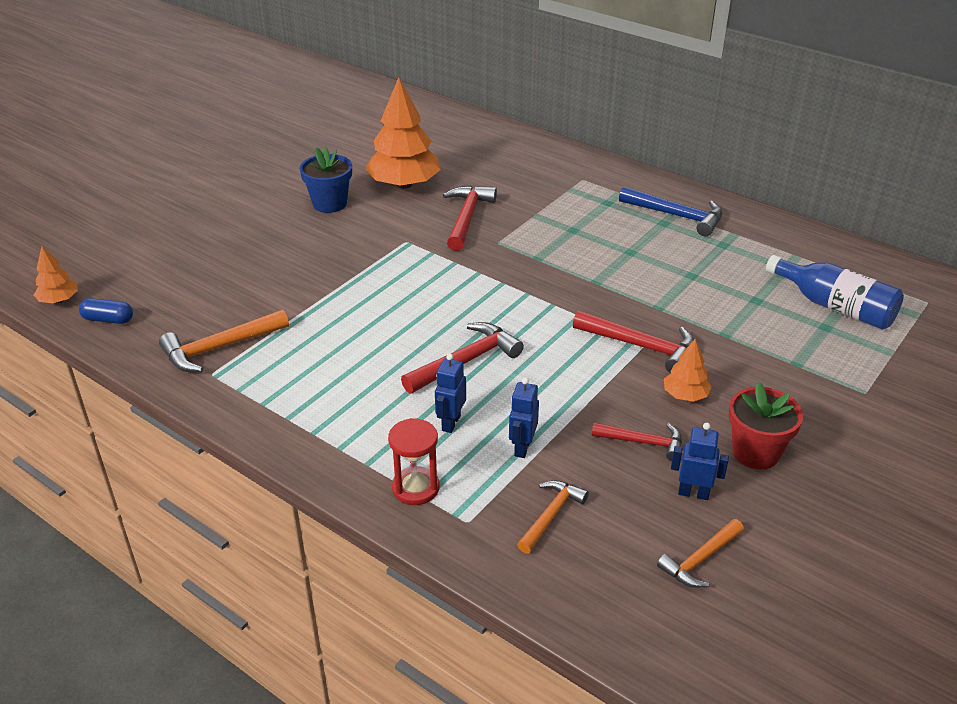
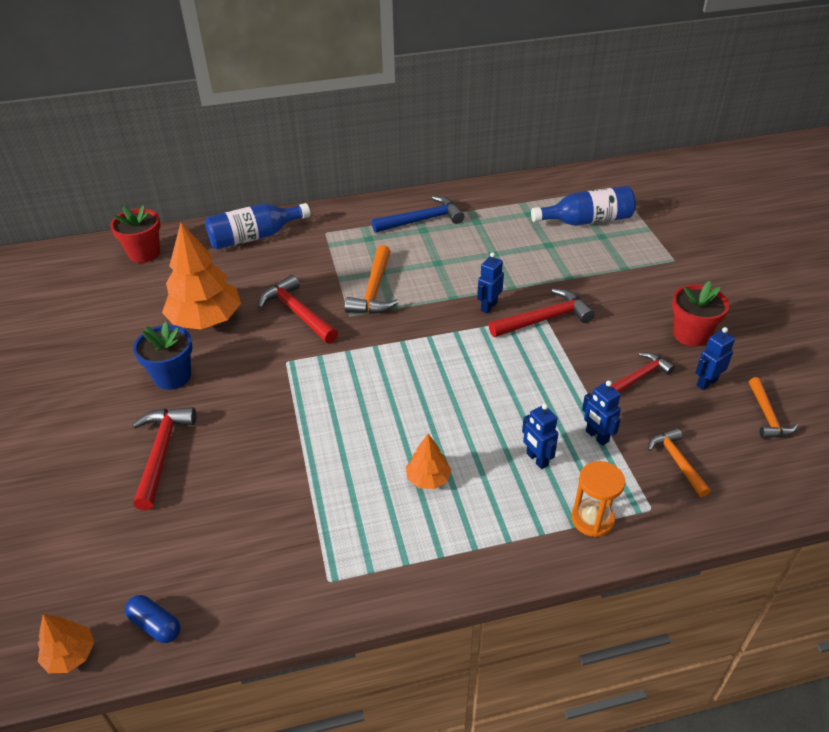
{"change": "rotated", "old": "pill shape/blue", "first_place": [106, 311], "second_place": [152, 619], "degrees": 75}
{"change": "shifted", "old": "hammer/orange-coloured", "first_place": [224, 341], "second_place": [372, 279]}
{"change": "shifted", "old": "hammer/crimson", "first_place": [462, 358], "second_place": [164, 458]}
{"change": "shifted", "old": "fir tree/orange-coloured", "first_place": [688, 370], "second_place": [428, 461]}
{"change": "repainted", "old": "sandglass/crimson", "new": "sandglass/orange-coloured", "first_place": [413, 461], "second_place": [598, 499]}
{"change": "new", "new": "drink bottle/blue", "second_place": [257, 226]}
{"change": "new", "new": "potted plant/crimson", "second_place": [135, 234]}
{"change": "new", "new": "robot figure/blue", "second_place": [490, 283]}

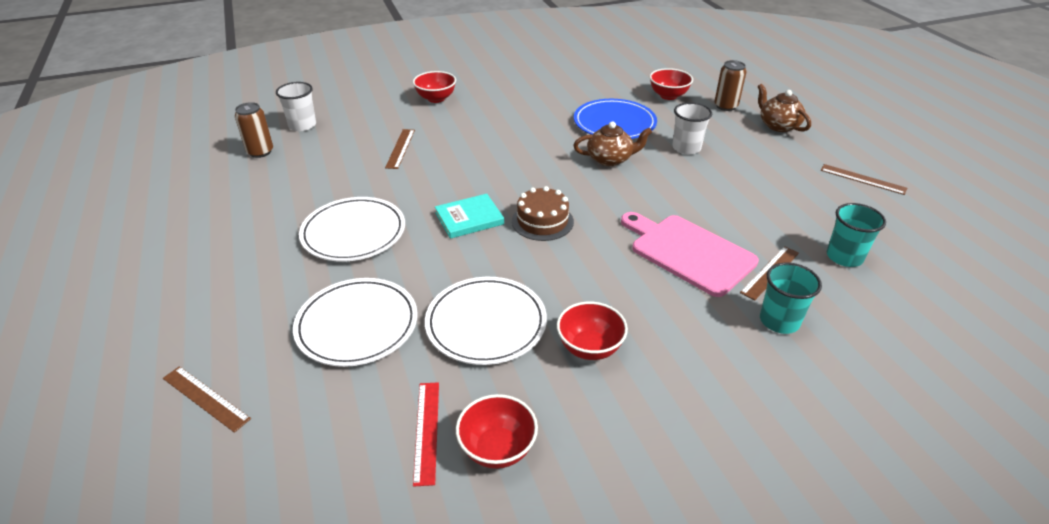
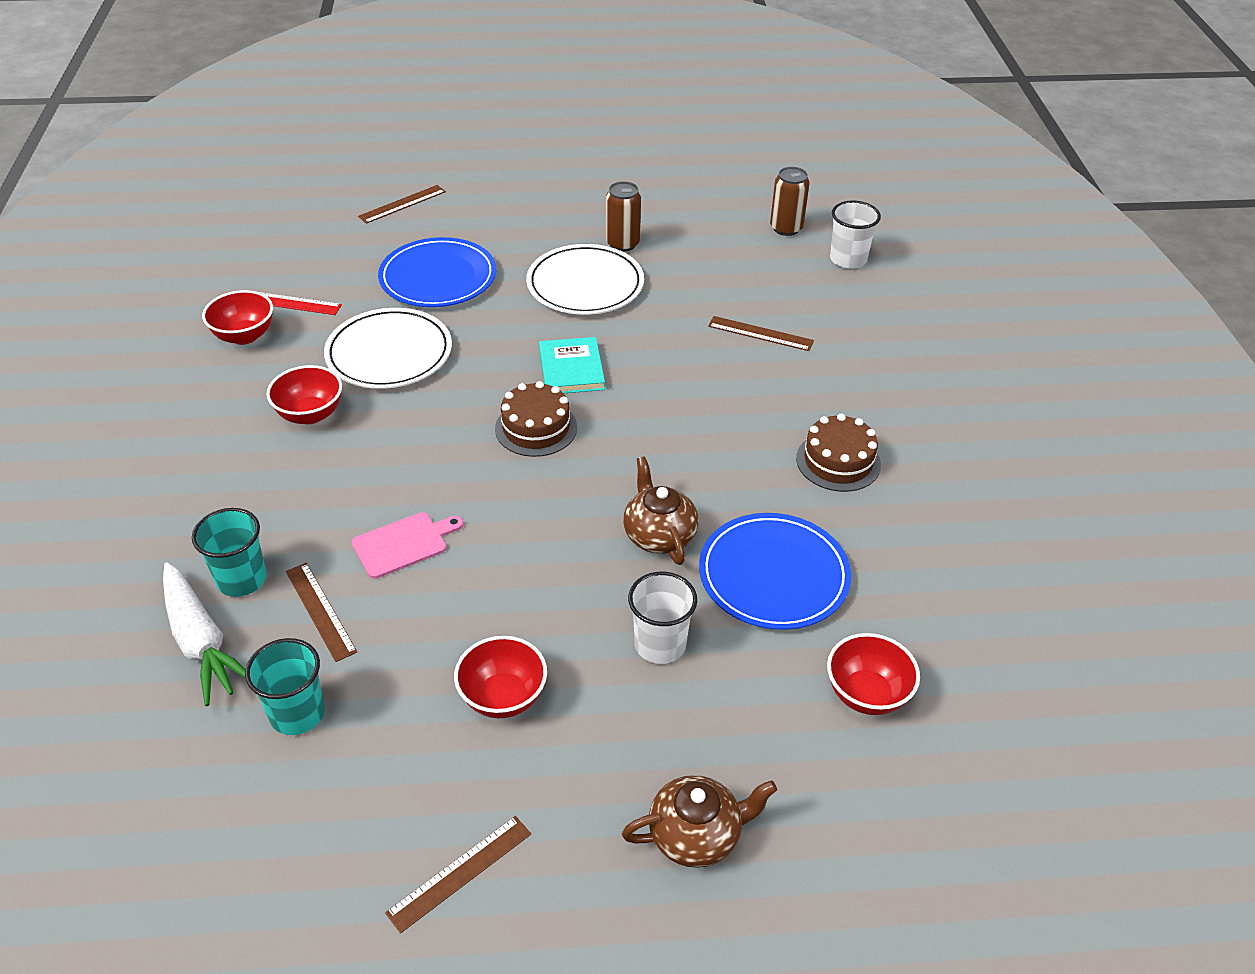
{"change": "shifted", "old": "soda can/dark brown", "first_place": [730, 85], "second_place": [623, 216]}
{"change": "shifted", "old": "deep dish/crimson", "first_place": [434, 87], "second_place": [500, 677]}
{"change": "rotated", "old": "china teapot/dark brown", "first_place": [612, 143], "second_place": [661, 510], "degrees": 150}
{"change": "scaled", "old": "cutting board/pink", "first_place": [690, 254], "second_place": [408, 545], "factor": 0.56}
{"change": "repainted", "old": "dinner plate/white", "new": "dinner plate/blue", "first_place": [355, 322], "second_place": [437, 272]}
{"change": "new", "new": "layer cake/dark brown", "second_place": [838, 452]}
{"change": "new", "new": "root vegetable/white", "second_place": [204, 634]}

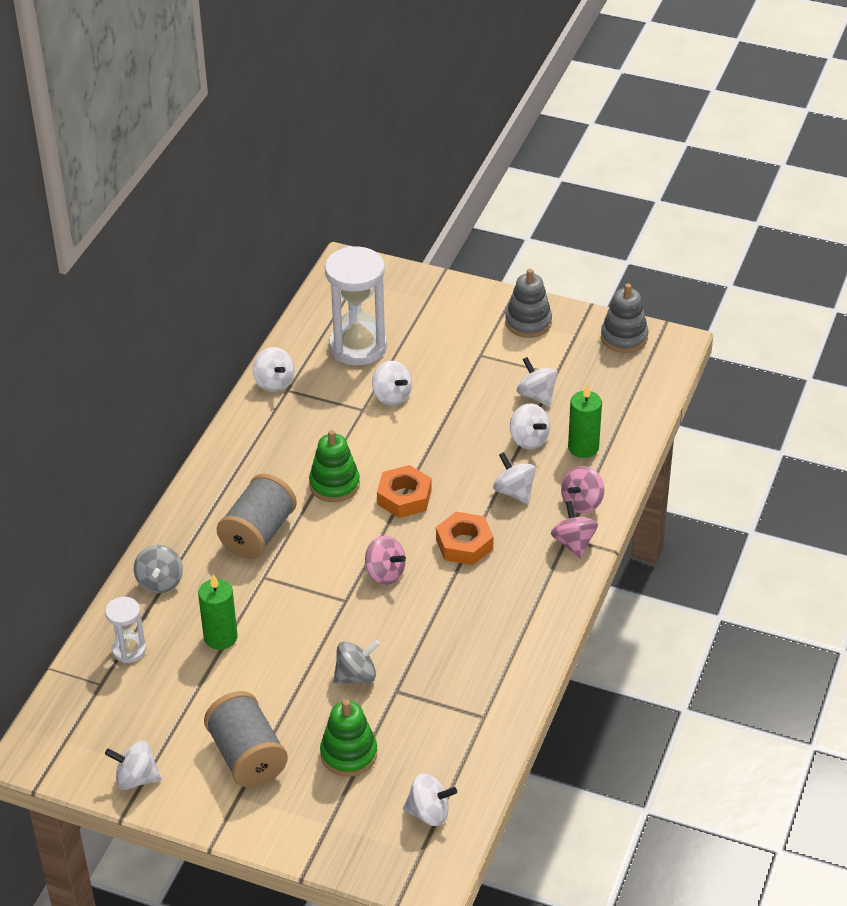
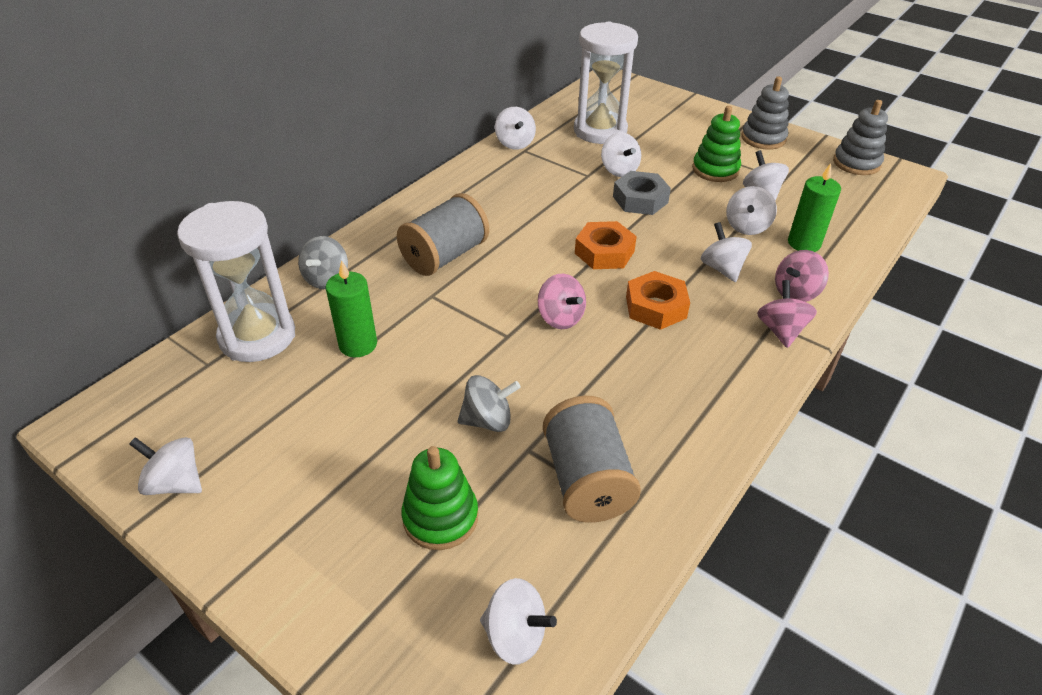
{"change": "rotated", "old": "toy top/white", "first_place": [530, 426], "second_place": [751, 210], "degrees": 45}
{"change": "shifted", "old": "ring stacker/leaf-green", "first_place": [334, 466], "second_place": [716, 144]}
{"change": "scaled", "old": "sandglass/white", "first_place": [125, 630], "second_place": [236, 281], "factor": 1.97}
{"change": "shifted", "old": "reel of thread/grey", "first_place": [246, 739], "second_place": [592, 459]}
{"change": "new", "new": "nut/grey", "second_place": [642, 193]}

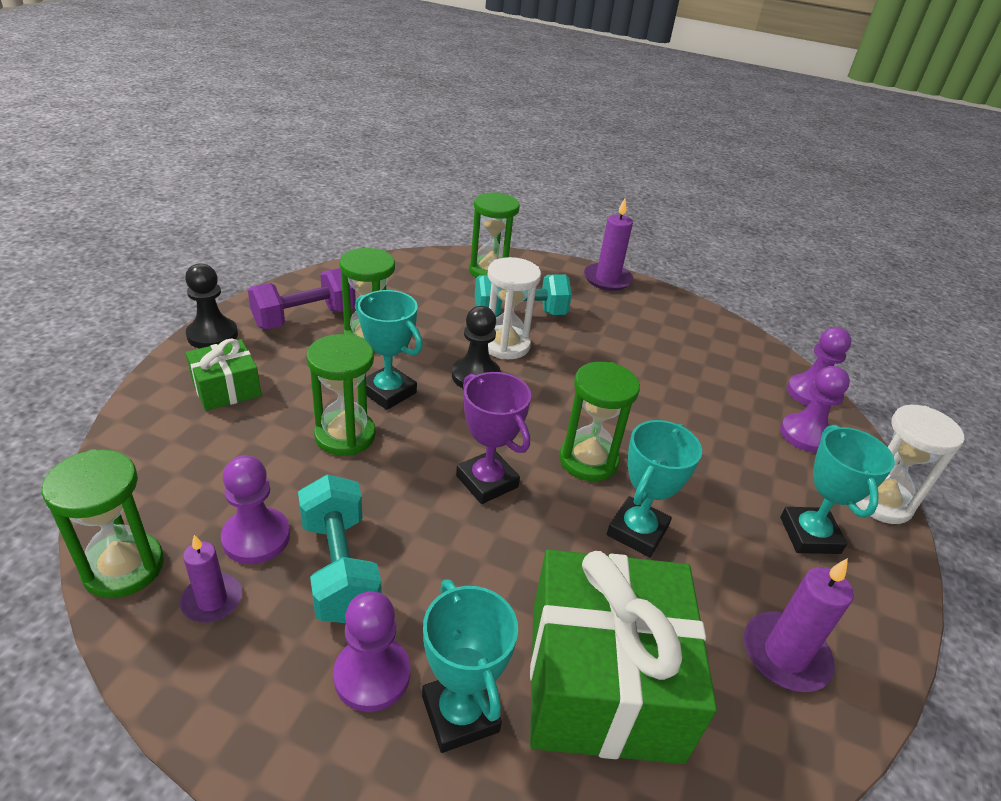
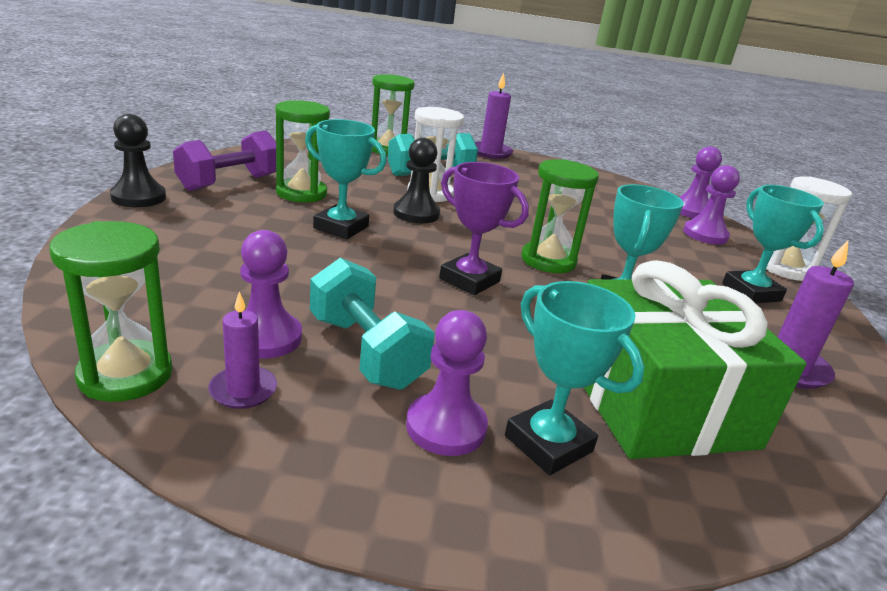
{"change": "gone", "old": "sandglass/leaf-green", "first_place": [341, 395]}
{"change": "gone", "old": "gift/leaf-green", "first_place": [223, 374]}

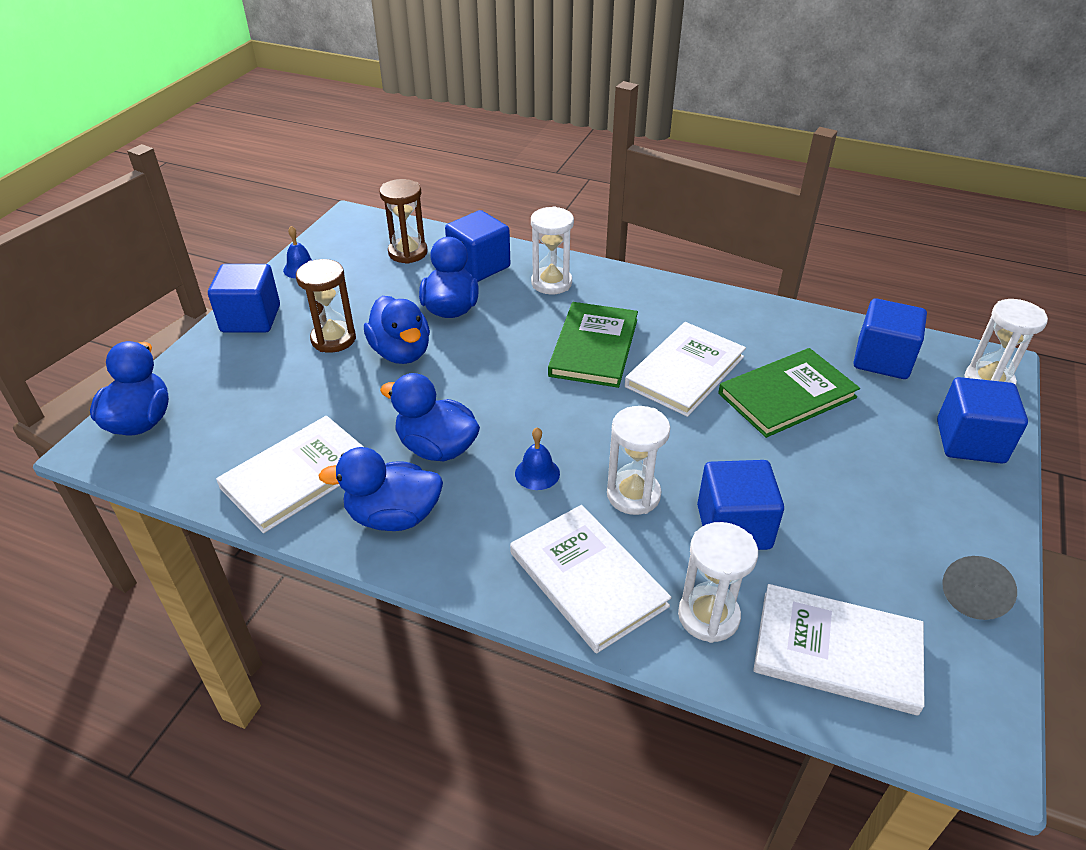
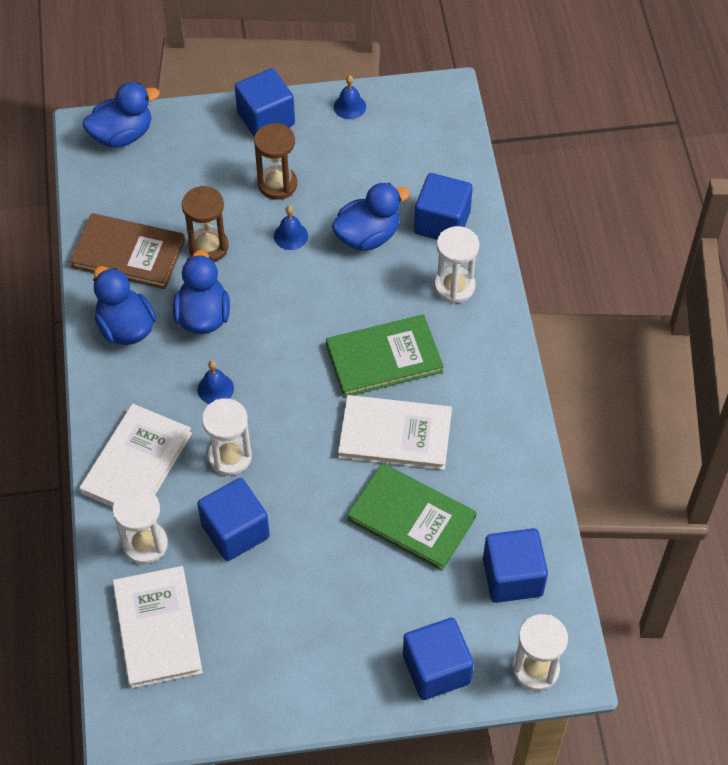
{"change": "shifted", "old": "sandglass/dark brown", "first_place": [403, 221], "second_place": [205, 224]}
{"change": "swapped", "old": "duck/blue", "new": "school bell/blue", "first_place": [397, 330], "second_place": [291, 228]}
{"change": "repainted", "old": "hardback/white", "new": "hardback/dark brown", "first_place": [290, 474], "second_place": [127, 251]}
{"change": "gone", "old": "cone/grey", "first_place": [979, 588]}

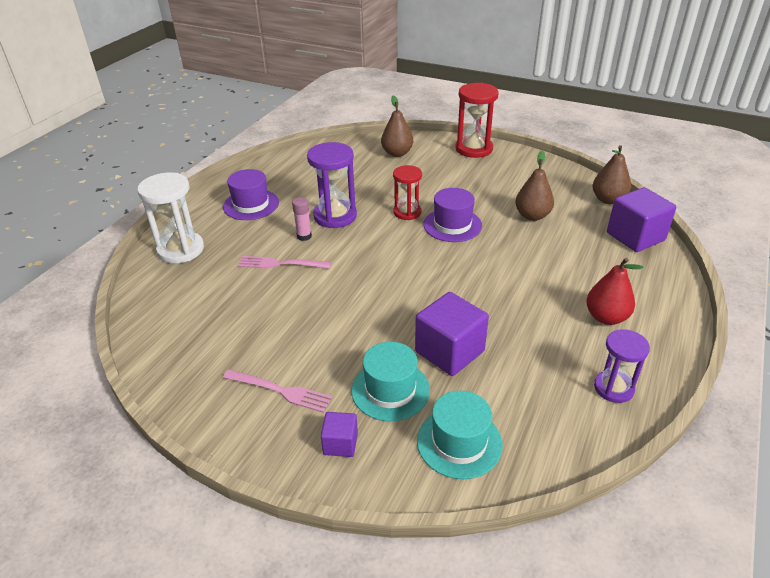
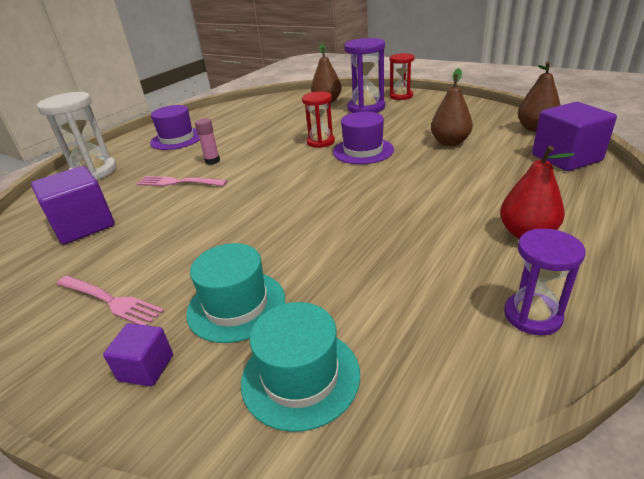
{"change": "scaled", "old": "sandglass/crimson", "first_place": [477, 120], "second_place": [402, 76], "factor": 0.65}
{"change": "shifted", "old": "sandglass/purple", "first_place": [332, 185], "second_place": [364, 75]}
{"change": "shifted", "old": "block/purple", "first_place": [452, 334], "second_place": [73, 205]}

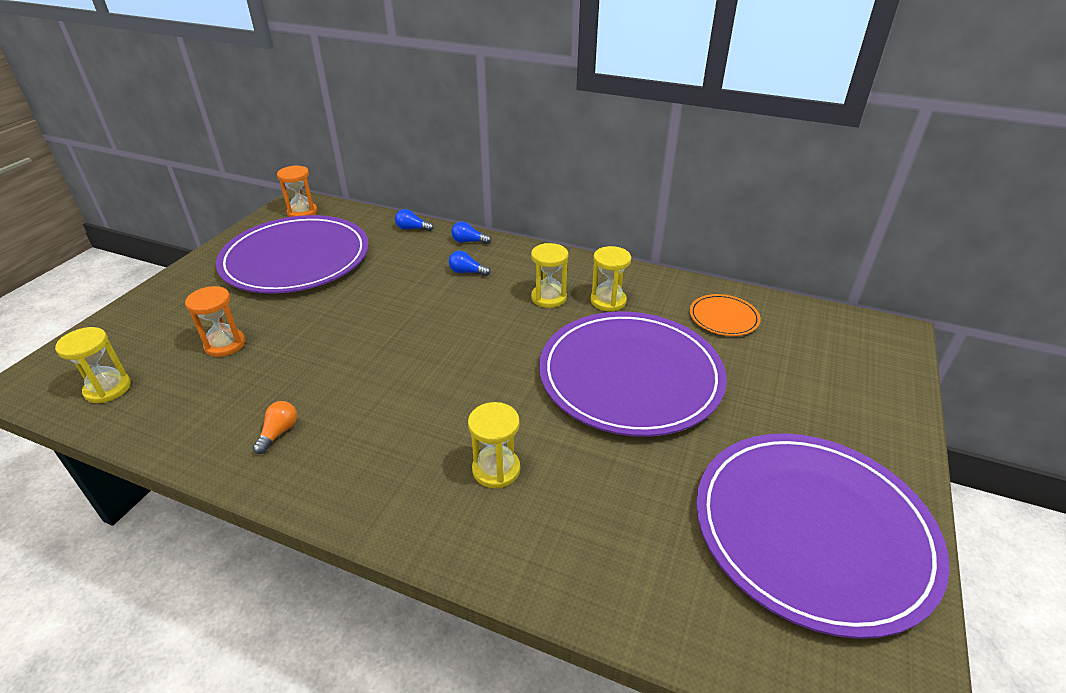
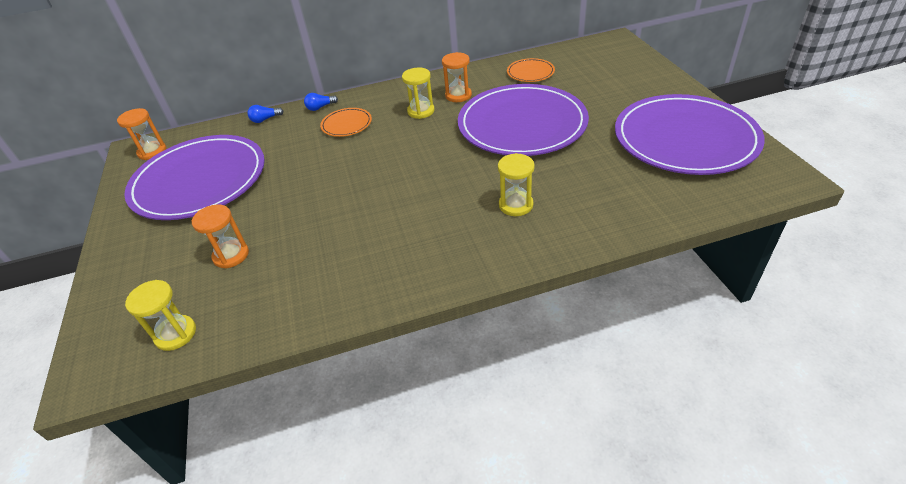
{"change": "repainted", "old": "sandglass/golden", "new": "sandglass/orange-coloured", "first_place": [611, 279], "second_place": [457, 77]}
{"change": "swapped", "old": "light bulb/blue", "new": "dinner plate/orange-coloured", "first_place": [469, 263], "second_place": [346, 122]}
{"change": "gone", "old": "light bulb/orange-coloured", "first_place": [275, 427]}

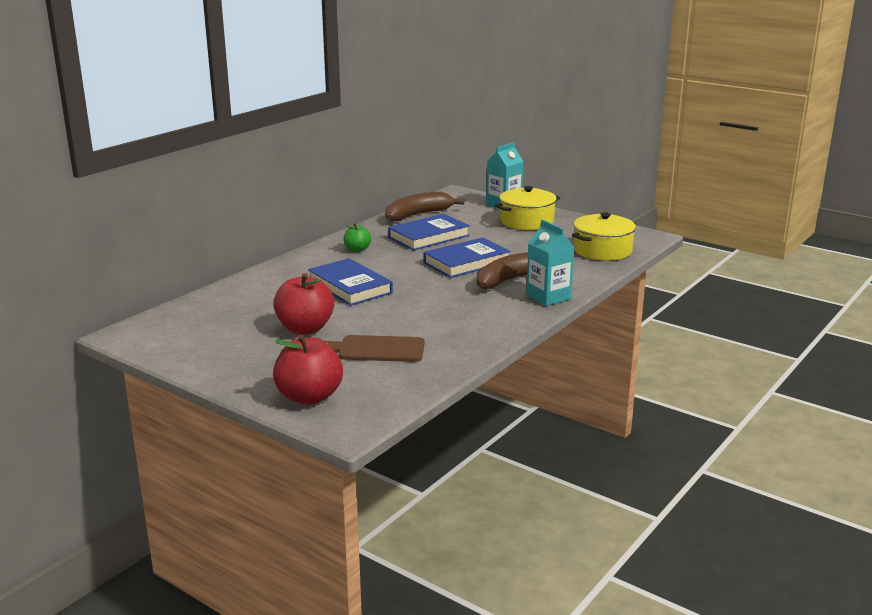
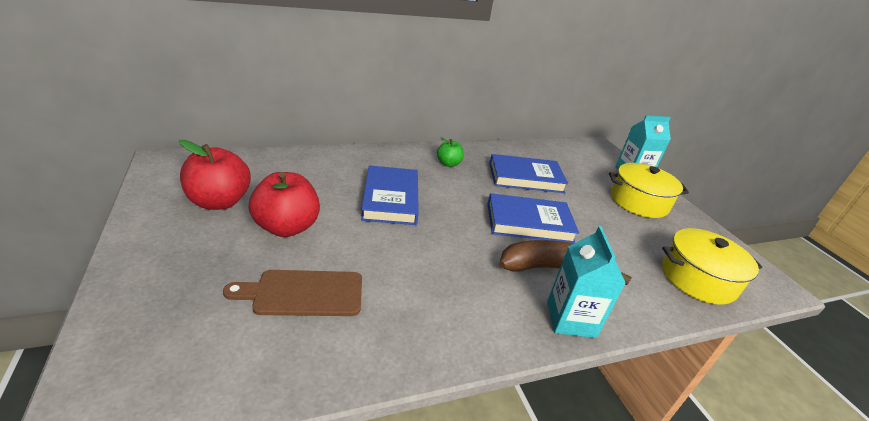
{"change": "gone", "old": "toy banana/dark brown", "first_place": [424, 206]}
{"change": "shifted", "old": "apple/crimson", "first_place": [308, 370], "second_place": [215, 175]}
{"change": "rotated", "old": "cutting board/dark brown", "first_place": [375, 348], "second_place": [292, 293], "degrees": -45}

